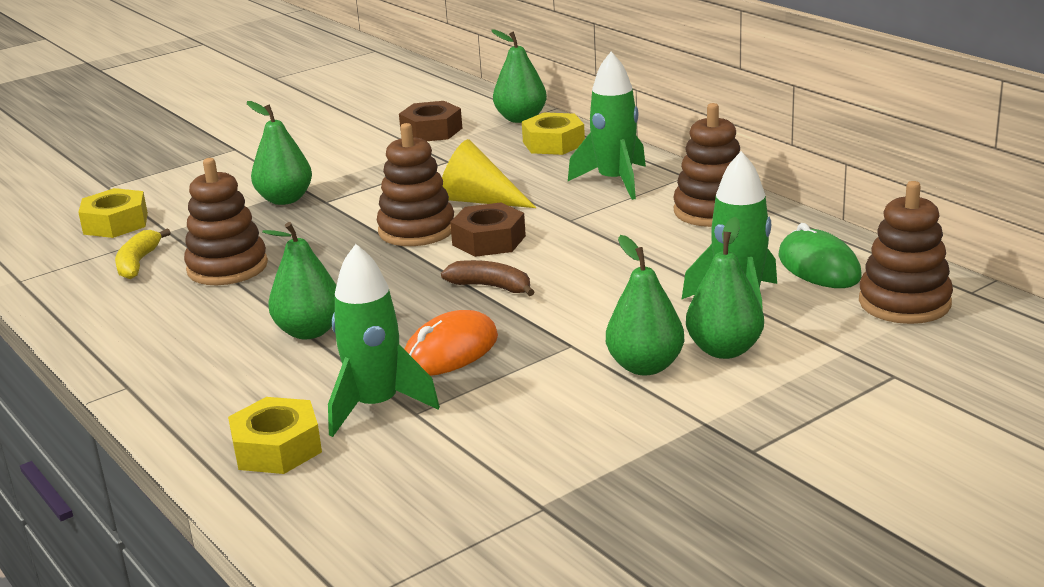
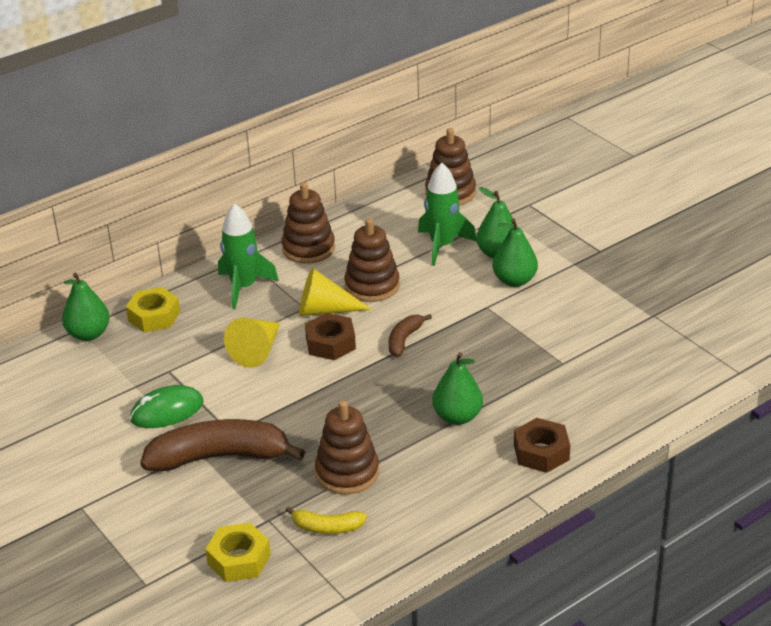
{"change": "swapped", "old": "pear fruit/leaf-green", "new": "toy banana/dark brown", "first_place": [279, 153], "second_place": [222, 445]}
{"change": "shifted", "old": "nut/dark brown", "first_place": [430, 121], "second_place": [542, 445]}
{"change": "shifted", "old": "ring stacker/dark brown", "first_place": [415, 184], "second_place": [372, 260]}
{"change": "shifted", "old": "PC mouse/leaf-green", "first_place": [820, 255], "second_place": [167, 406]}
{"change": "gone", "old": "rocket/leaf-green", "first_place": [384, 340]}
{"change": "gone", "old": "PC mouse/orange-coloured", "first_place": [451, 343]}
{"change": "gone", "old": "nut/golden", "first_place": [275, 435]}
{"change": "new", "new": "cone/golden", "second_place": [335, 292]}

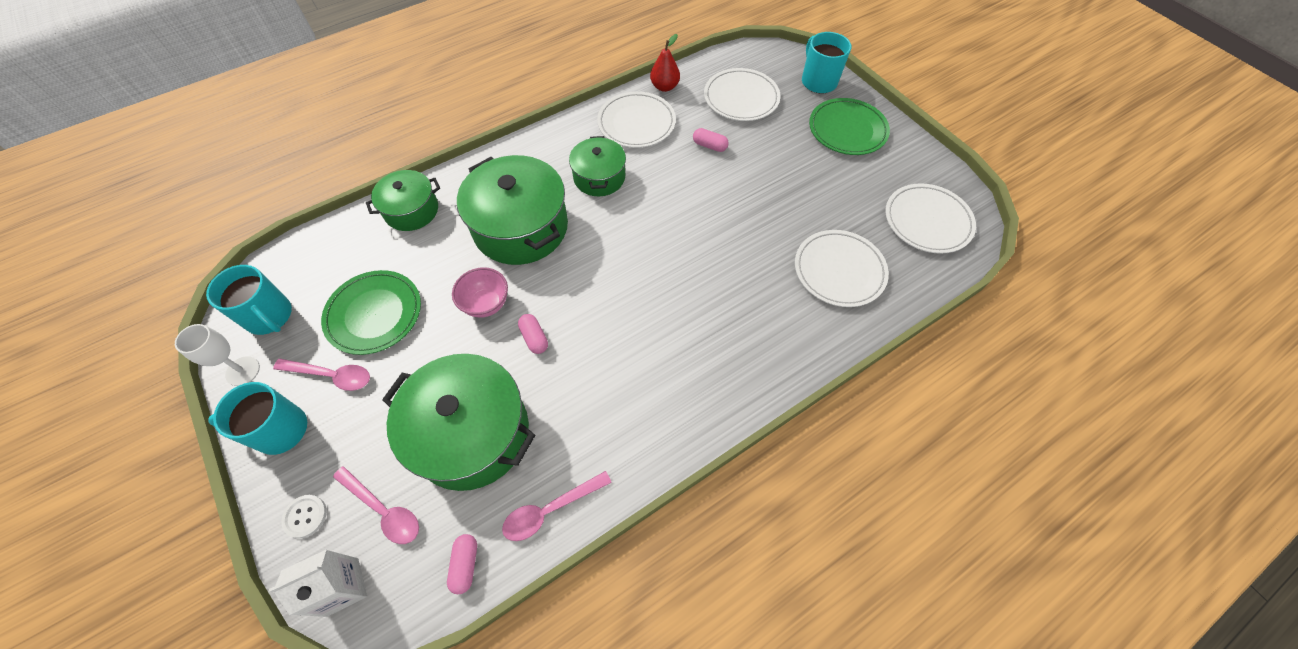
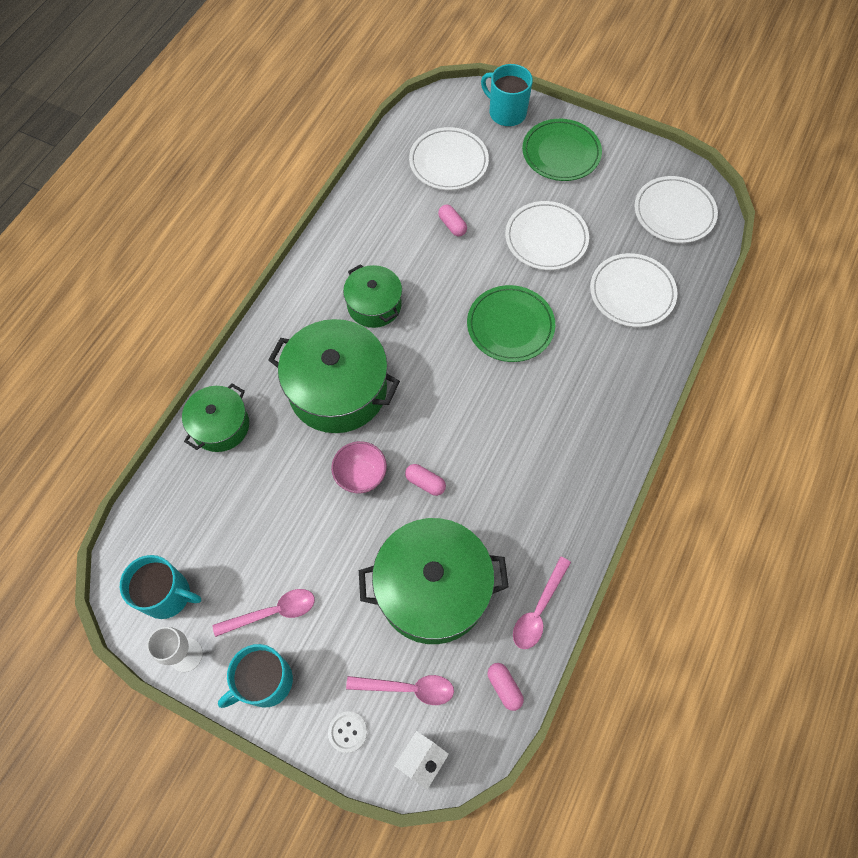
{"change": "gone", "old": "pear fruit/crimson", "first_place": [665, 63]}
{"change": "shifted", "old": "dinner plate/white", "first_place": [636, 119], "second_place": [547, 235]}
{"change": "rotated", "old": "pill shape/pink", "first_place": [711, 140], "second_place": [452, 220], "degrees": 60}
{"change": "shifted", "old": "dinner plate/leaf-green", "first_place": [371, 312], "second_place": [511, 323]}

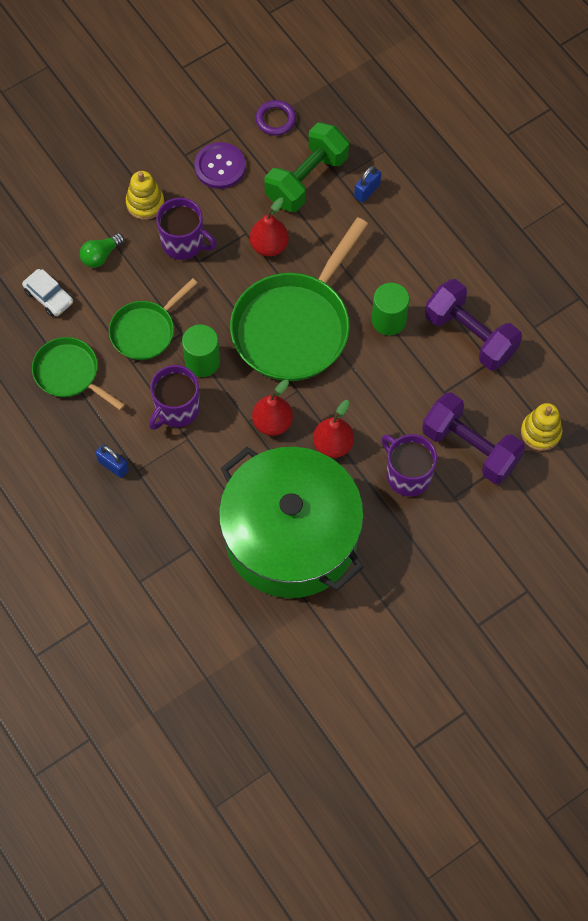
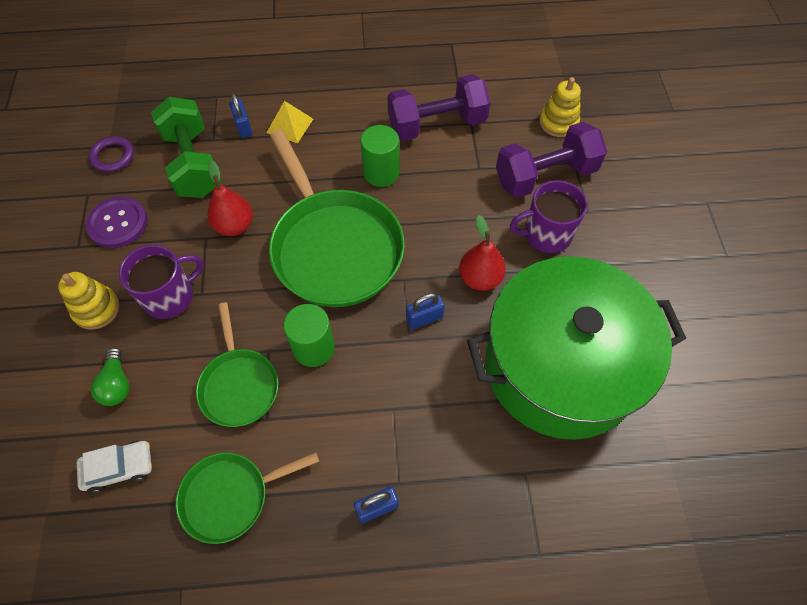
{"change": "gone", "old": "tea mug/purple", "first_place": [174, 397]}
{"change": "swapped", "old": "pear fruit/crimson", "new": "lock/blue", "first_place": [272, 408], "second_place": [425, 311]}
{"change": "new", "new": "pyramid shape/golden", "second_place": [290, 122]}

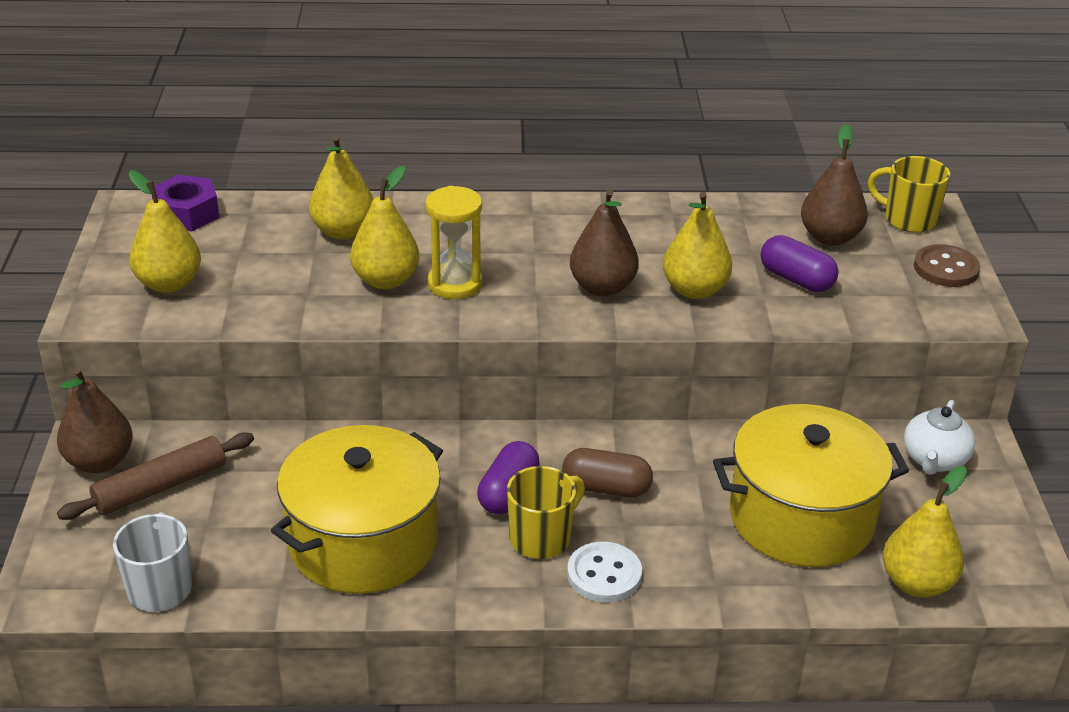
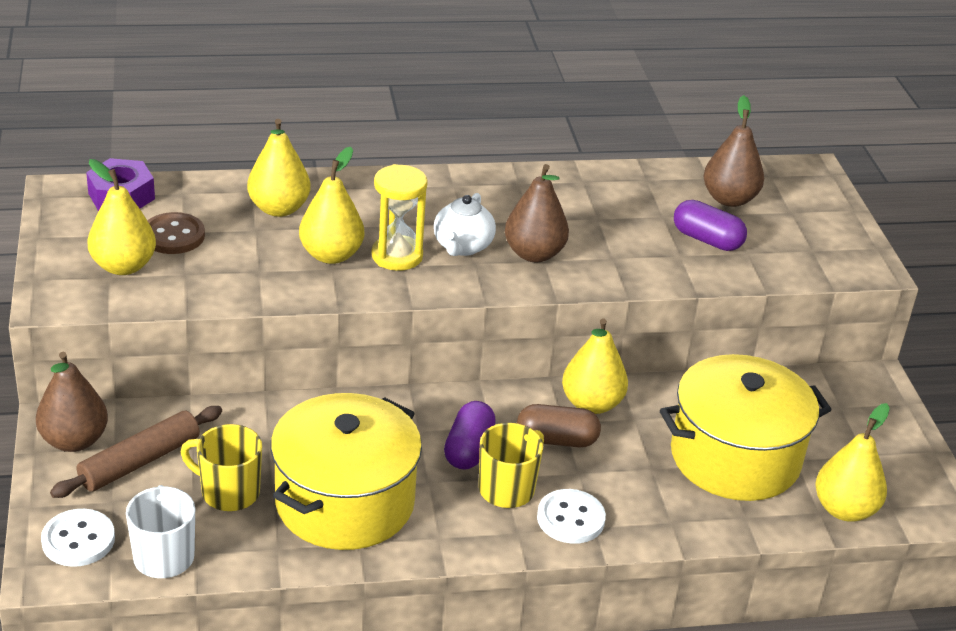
{"change": "shifted", "old": "tea mug/golden", "first_place": [909, 194], "second_place": [221, 467]}
{"change": "shifted", "old": "pear fruit/golden", "first_place": [697, 245], "second_place": [595, 366]}
{"change": "shifted", "old": "button/dark brown", "first_place": [947, 265], "second_place": [176, 233]}
{"change": "shifted", "old": "china teapot/white", "first_place": [939, 437], "second_place": [465, 224]}
{"change": "new", "new": "button/white", "second_place": [78, 538]}

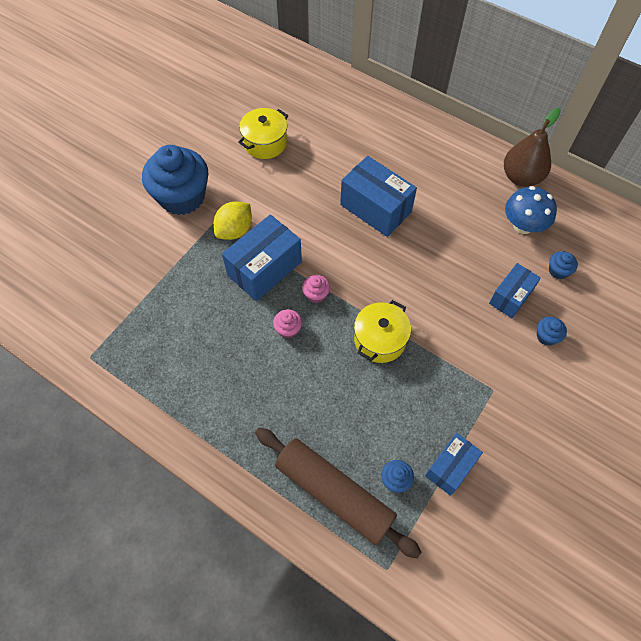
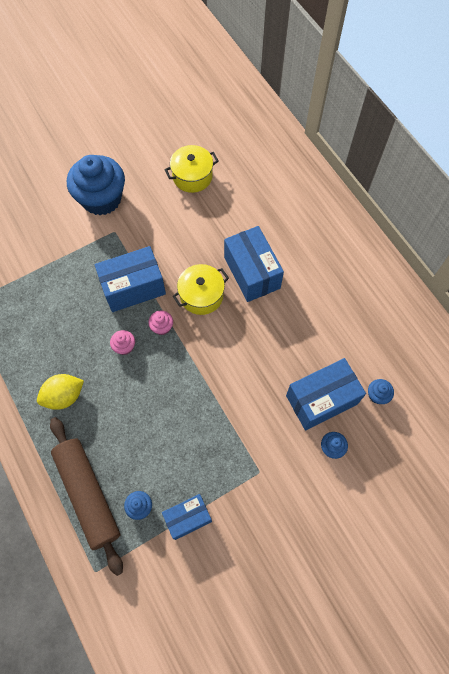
{"change": "gone", "old": "pear fruit/dark brown", "first_place": [532, 147]}
{"change": "gone", "old": "toadstool/blue", "first_place": [531, 210]}
{"change": "shifted", "old": "lemon/golden", "first_place": [232, 220], "second_place": [60, 392]}
{"change": "scaled", "old": "parcel/blue", "first_place": [515, 290], "second_place": [326, 394], "factor": 1.6}
{"change": "shifted", "old": "stockpot/golden", "first_place": [382, 331], "second_place": [200, 289]}

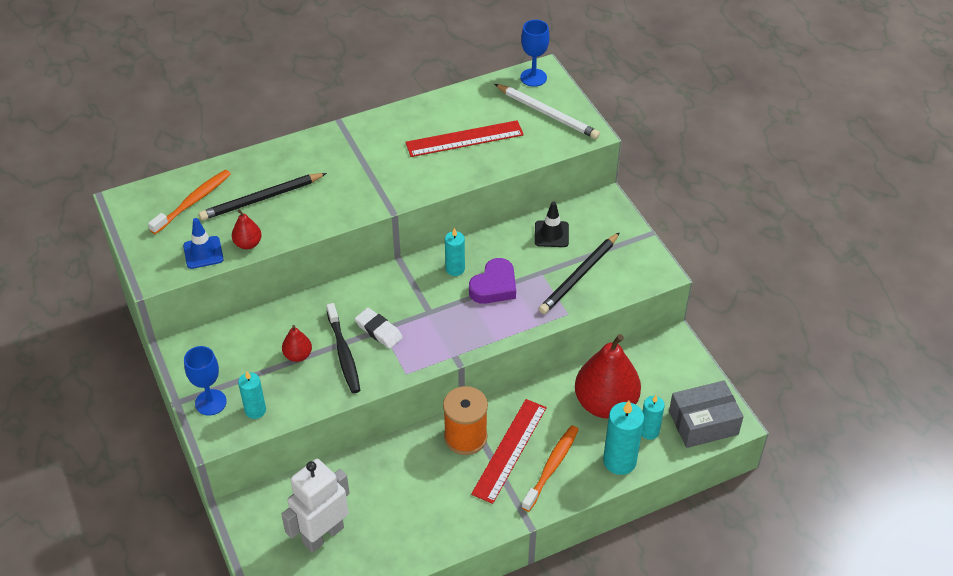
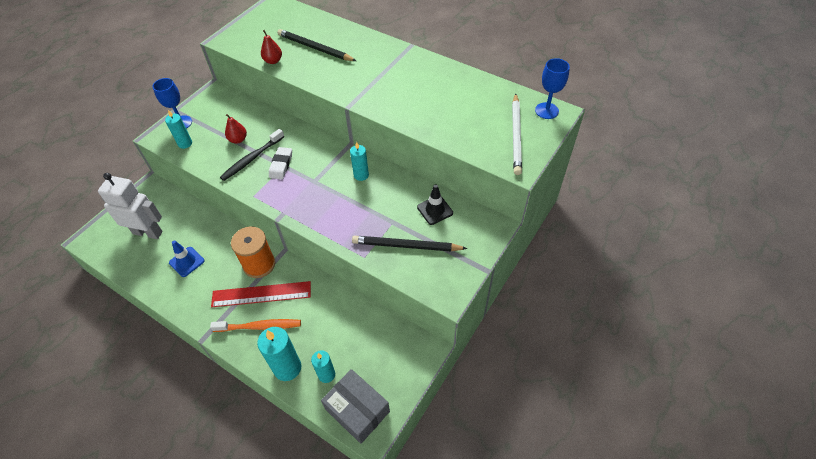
{"change": "gone", "old": "measuring stick/crimson", "first_place": [464, 138]}
{"change": "gone", "old": "tooth brush/orange-coloured", "first_place": [189, 202]}
{"change": "shifted", "old": "road cone/blue", "first_place": [203, 243], "second_place": [187, 258]}
{"change": "gone", "old": "love heart/purple", "first_place": [492, 281]}
{"change": "gone", "old": "pear fruit/crimson", "first_place": [608, 376]}

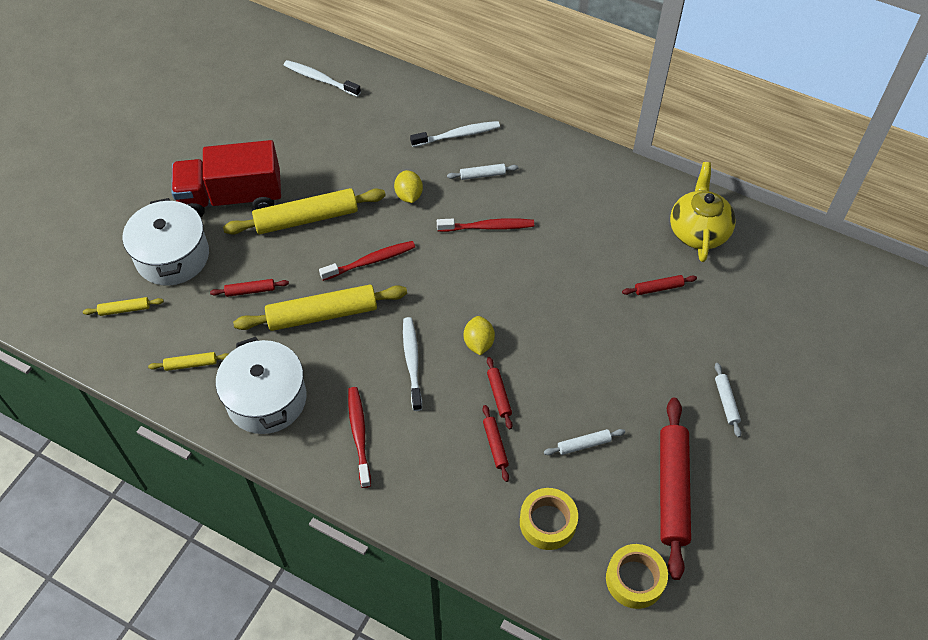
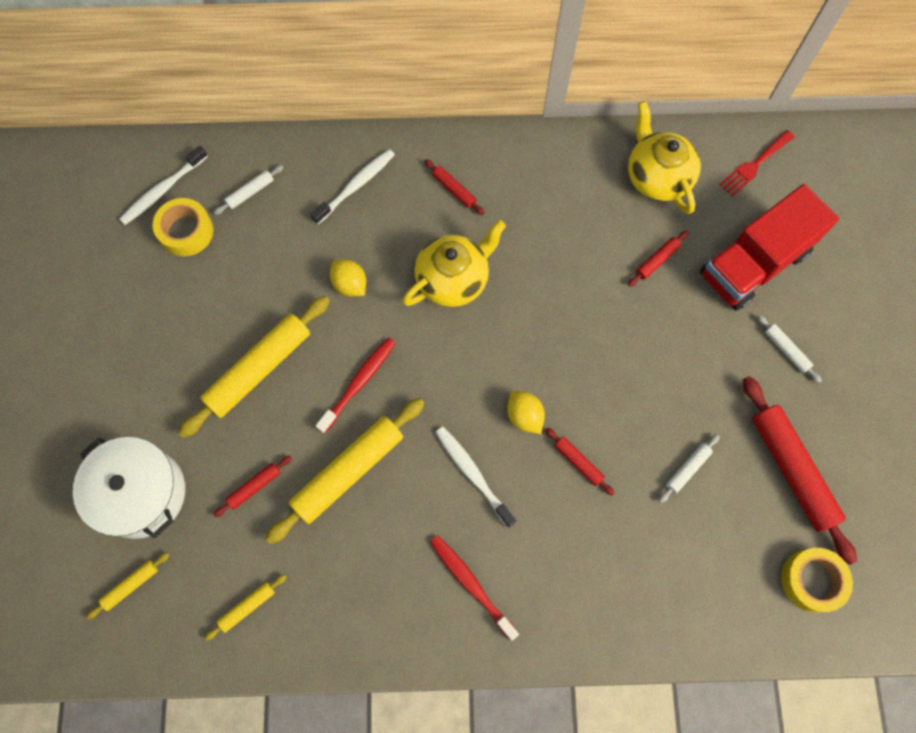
{"change": "rotated", "old": "tooth brush/white", "first_place": [322, 78], "second_place": [163, 185], "degrees": -45}
{"change": "shifted", "old": "lorry/crimson", "first_place": [226, 178], "second_place": [769, 247]}
{"change": "shifted", "old": "pastry roller/white", "first_place": [483, 172], "second_place": [249, 190]}
{"change": "swapped", "old": "tooth brush/crimson", "new": "china teapot/golden", "first_place": [485, 225], "second_place": [454, 263]}
{"change": "gone", "old": "stockpot/white", "first_place": [261, 385]}
{"change": "shifted", "old": "pastry roller/crimson", "first_place": [496, 443], "second_place": [454, 187]}
{"change": "shifted", "old": "roll of tape/golden", "first_place": [549, 519], "second_place": [183, 227]}
{"change": "new", "new": "fork/crimson", "second_place": [757, 163]}

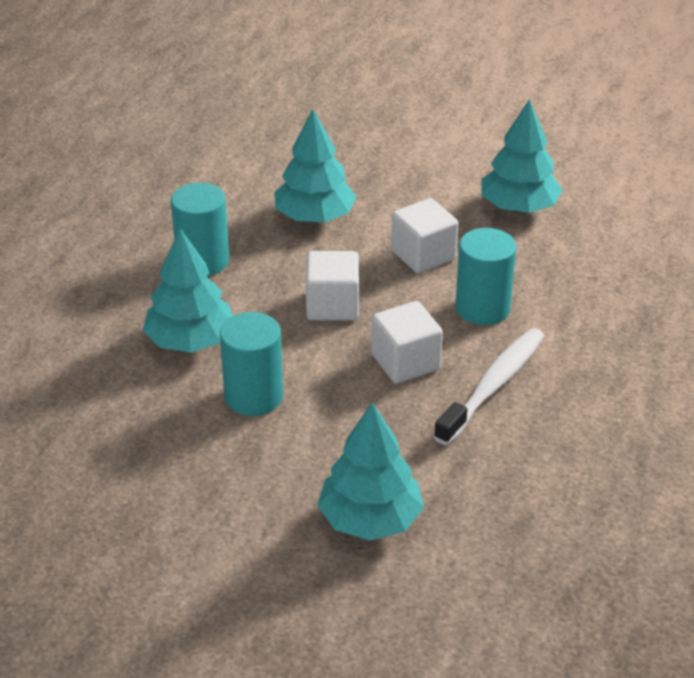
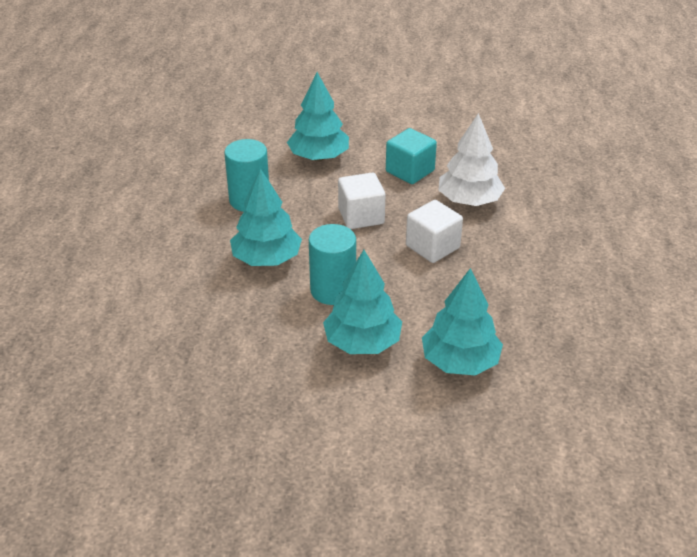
{"change": "shifted", "old": "fir tree/aqua", "first_place": [522, 156], "second_place": [362, 302]}
{"change": "repainted", "old": "block/white", "new": "block/aqua", "first_place": [424, 235], "second_place": [411, 156]}
{"change": "swapped", "old": "cylinder shape/aqua", "new": "fir tree/white", "first_place": [485, 276], "second_place": [471, 159]}
{"change": "gone", "old": "tooth brush/white", "first_place": [489, 386]}

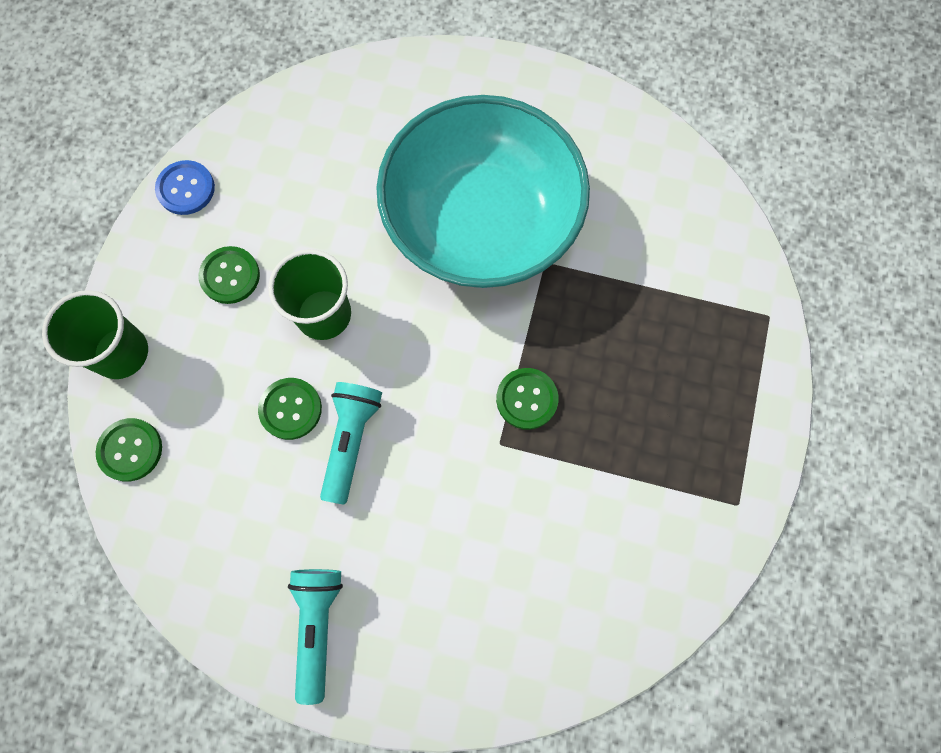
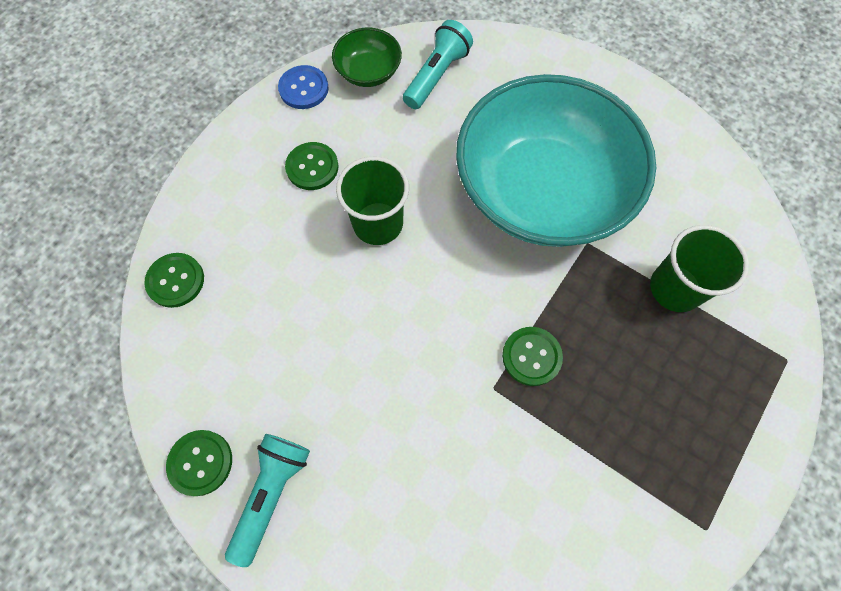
{"change": "shifted", "old": "beaker/leaf-green", "first_place": [95, 334], "second_place": [699, 268]}
{"change": "shifted", "old": "button/leaf-green", "first_place": [290, 409], "second_place": [199, 463]}
{"change": "shifted", "old": "pocket torch/aqua", "first_place": [351, 443], "second_place": [438, 64]}
{"change": "new", "new": "deep dish/leaf-green", "second_place": [367, 57]}

